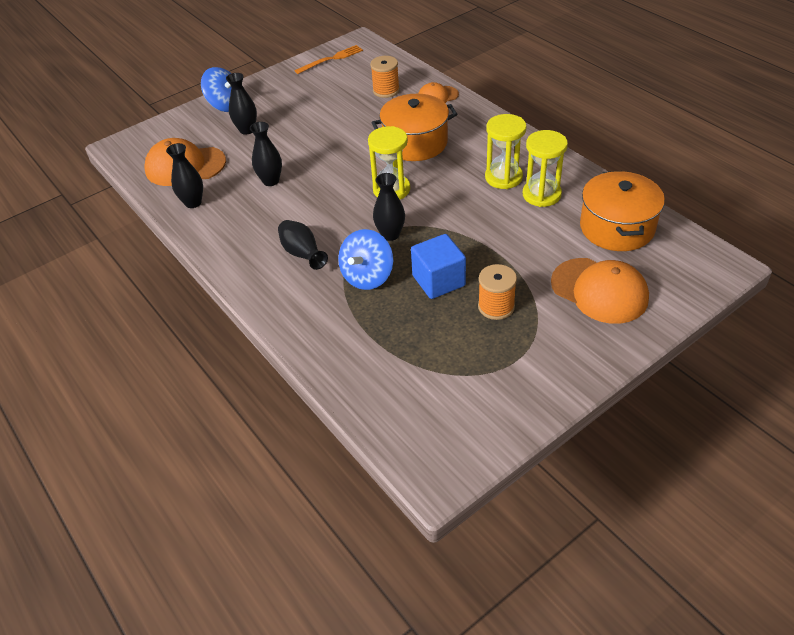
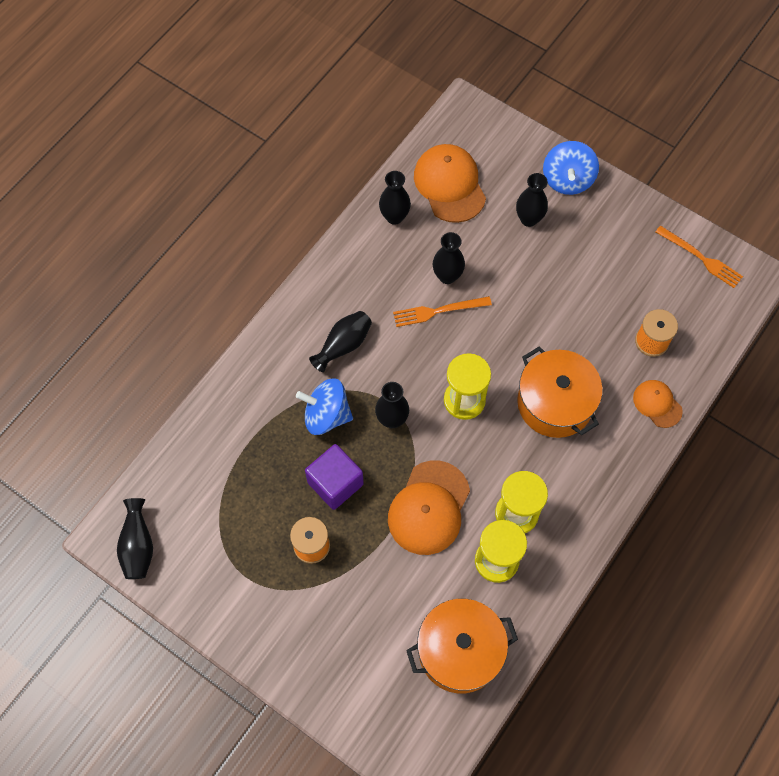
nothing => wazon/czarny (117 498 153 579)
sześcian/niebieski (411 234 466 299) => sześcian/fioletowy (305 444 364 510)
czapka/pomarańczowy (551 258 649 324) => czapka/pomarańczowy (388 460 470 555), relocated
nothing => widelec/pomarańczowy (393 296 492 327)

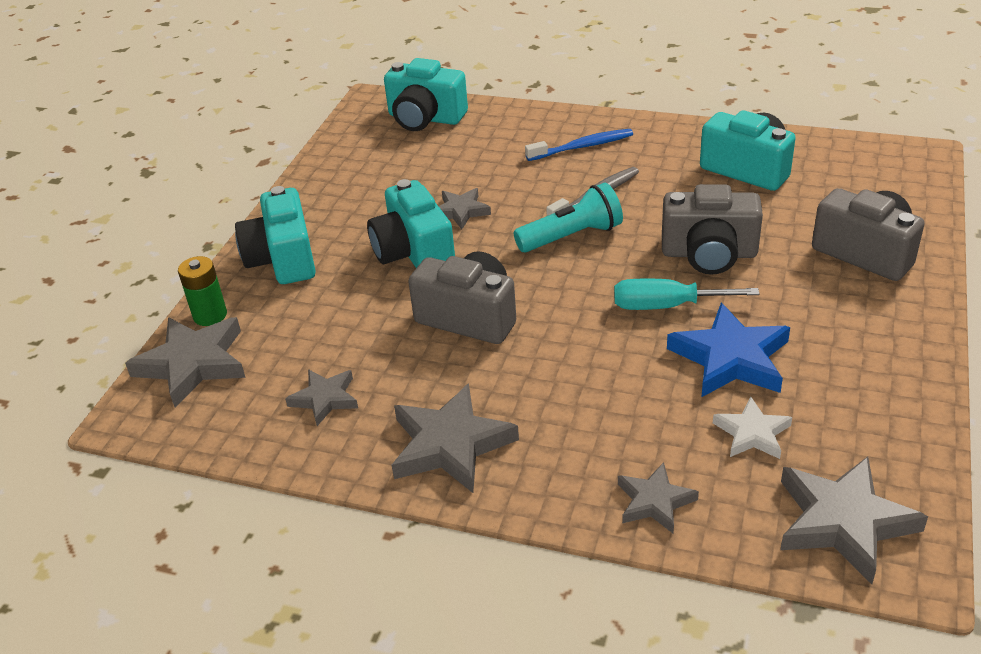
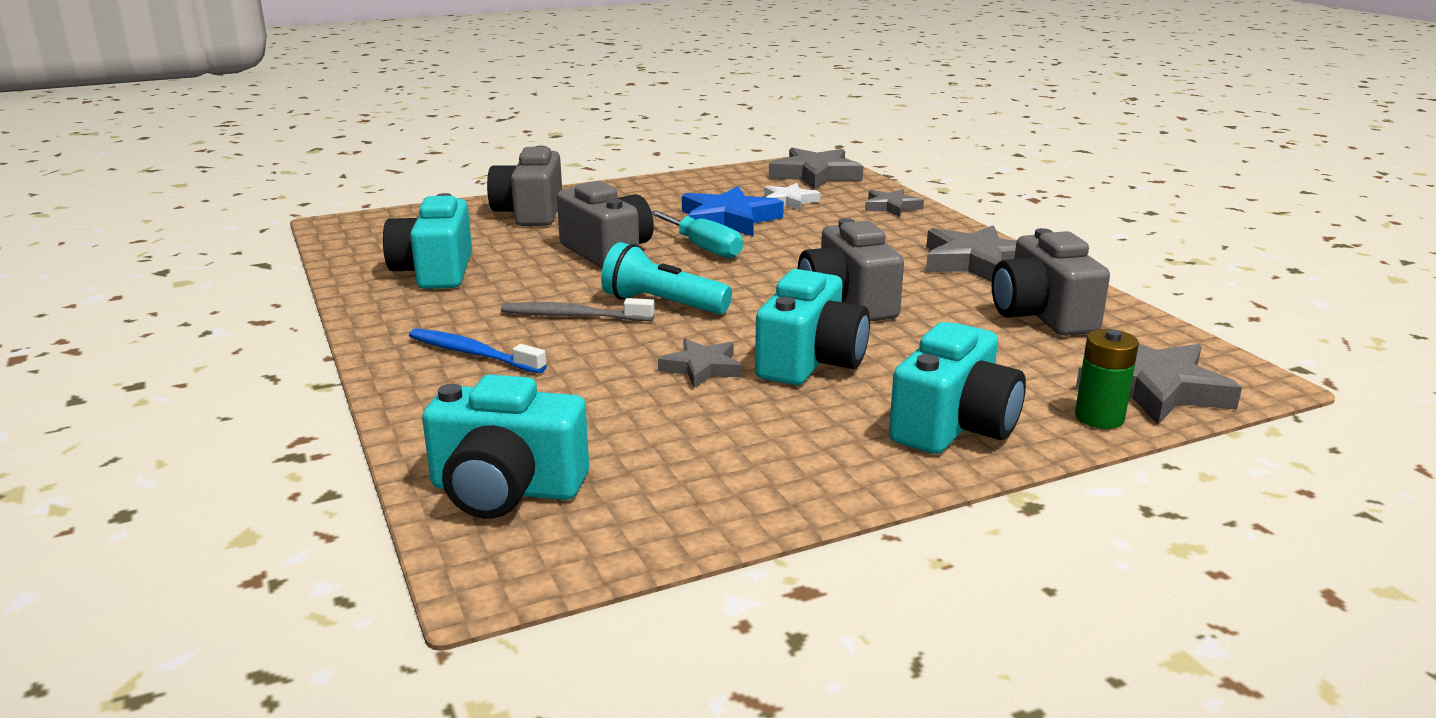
aparat fotograficzny/turkusowy (384 58 468 131) => aparat fotograficzny/turkusowy (422 374 589 519), 120 degrees clockwise
gwiazda/szary (285 369 358 426) => aparat fotograficzny/szary (992 228 1110 336)

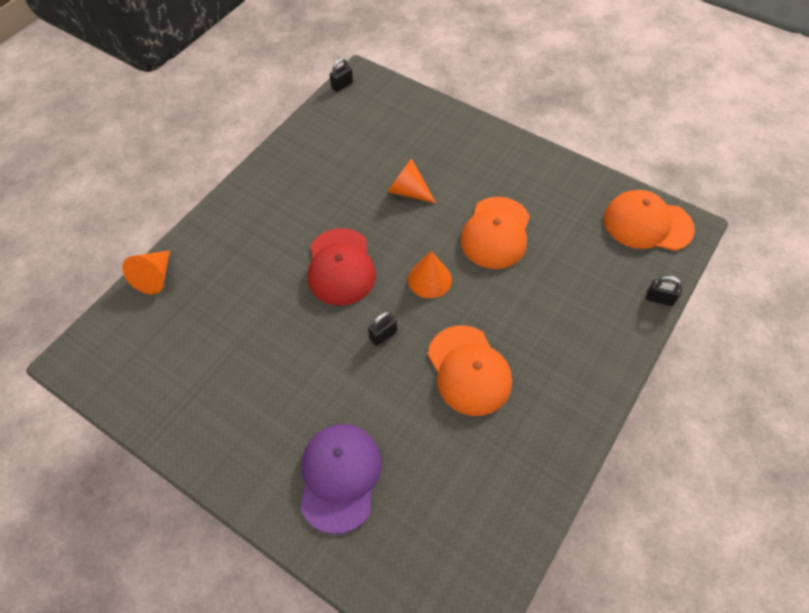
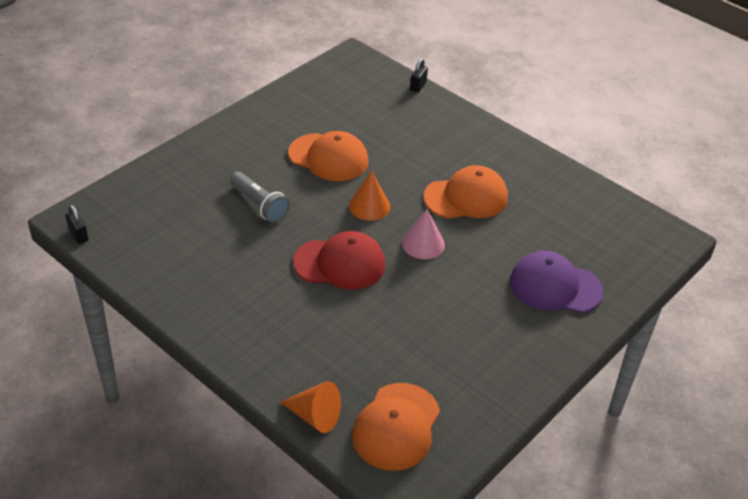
stożek/pomarańczowy (387 158 436 203) => latarka/szary (230 172 290 223)
czapka/pomarańczowy (604 190 695 251) => czapka/pomarańczowy (352 383 440 471), relocated
kłódka/czarny (368 312 397 346) => stożek/różowy (402 209 445 259)

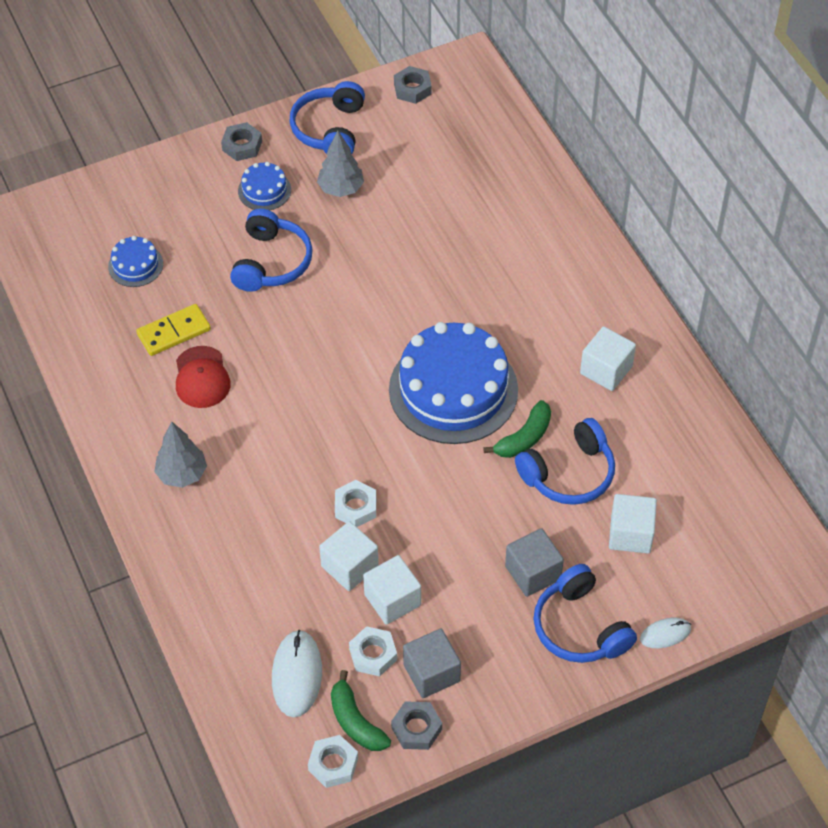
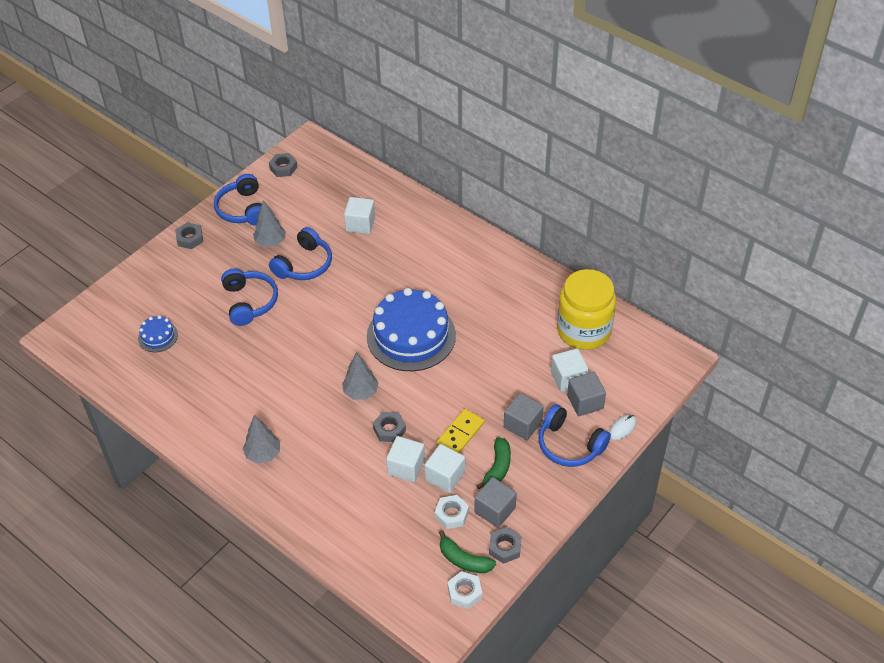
słuchawki/niebieski (515 418 615 505) => słuchawki/niebieski (269 227 332 280), relocated
nothing => drzewko/szary (342 352 378 400)
sześcian/biały (580 326 636 391) => sześcian/biały (344 197 375 234), relocated
nakrętka/biały (335 480 376 527) => nakrętka/szary (373 412 406 442)
kostka domina/żółty (136 304 211 356) => kostka domina/żółty (436 409 485 453), relocated
banan/zielony (483 400 551 458) => banan/zielony (476 437 511 489), relocated
nothing => słoik/żółty (557 269 616 350)
nothing => sześcian/szary (567 372 606 416)
czapka/czerwony (176 346 231 408) => nothing
tort/niebieski (238 162 291 210) => nothing
myszka/biały (272 630 322 717) => nothing

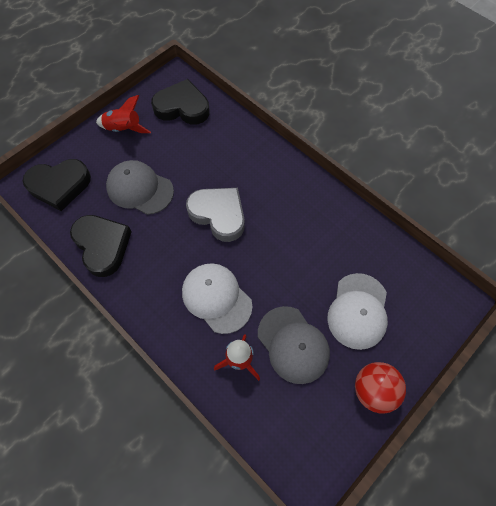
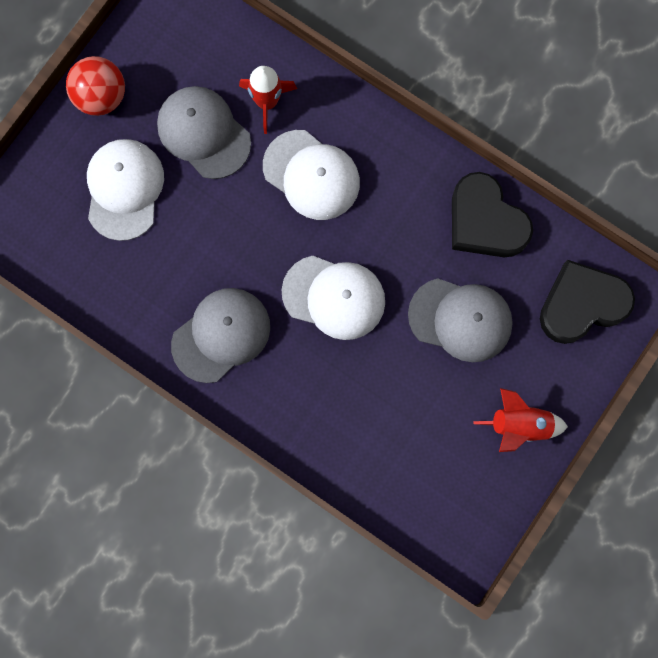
nothing => czapka/szary (171 288 270 383)
serce/szary (186 188 245 242) => czapka/biały (282 256 385 340)
serce/czarny (151 79 210 125) => nothing

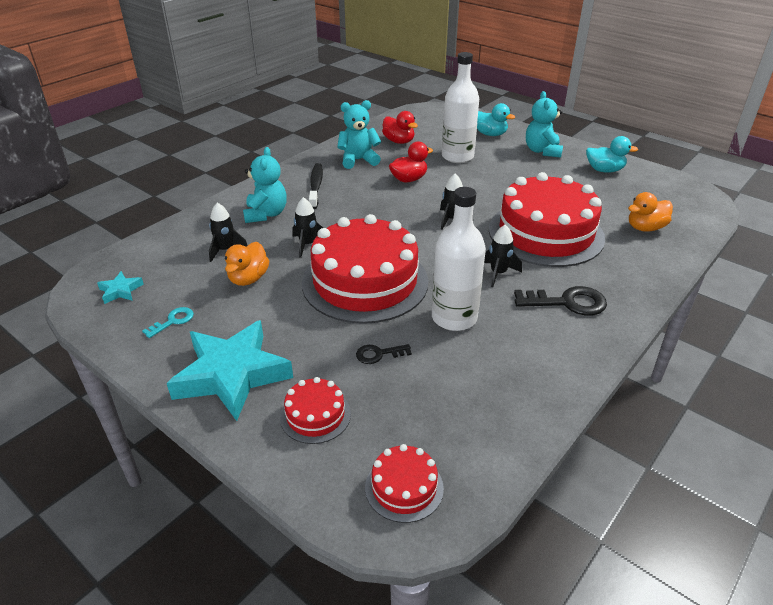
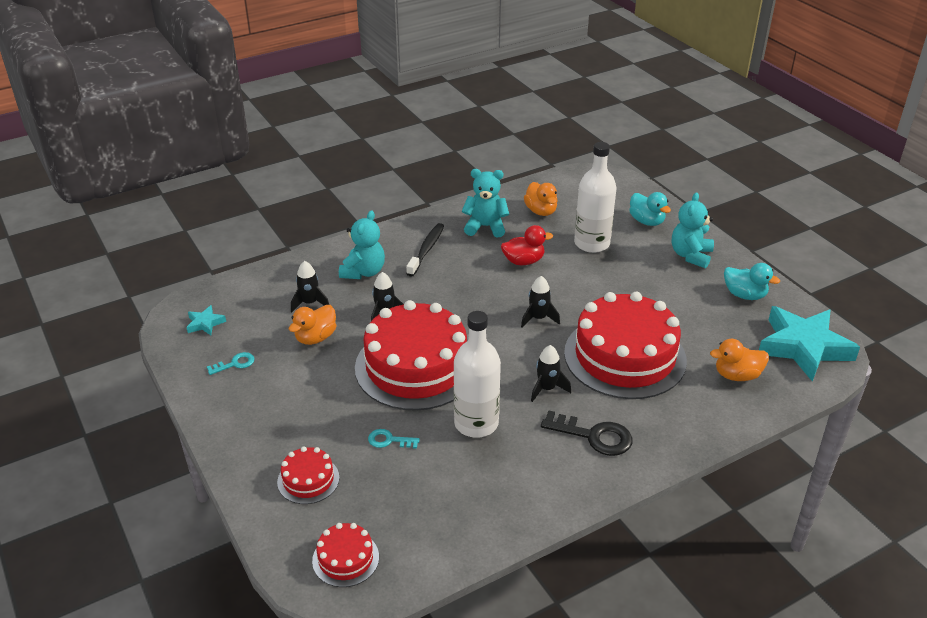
klucz/czarny (356 344 412 364) => klucz/turkusowy (368 429 420 449)
kaczka/czerwony (382 111 418 144) => kaczka/pomarańczowy (524 182 558 216)
gwiazda/turkusowy (167 320 293 421) => gwiazda/turkusowy (759 306 860 382), relocated

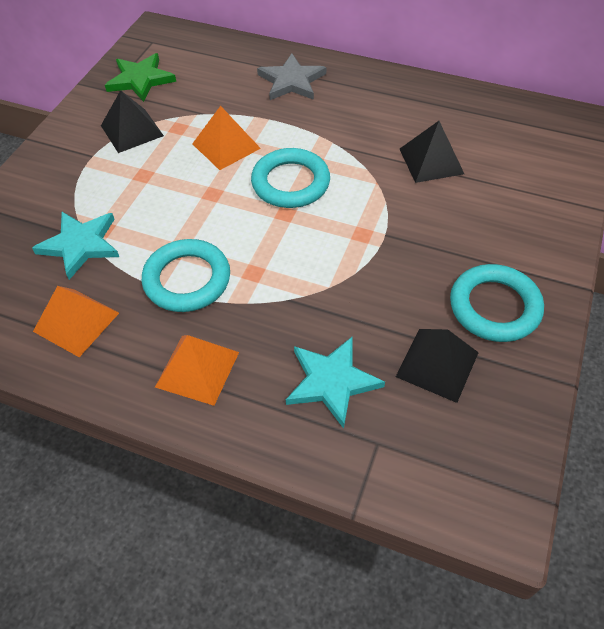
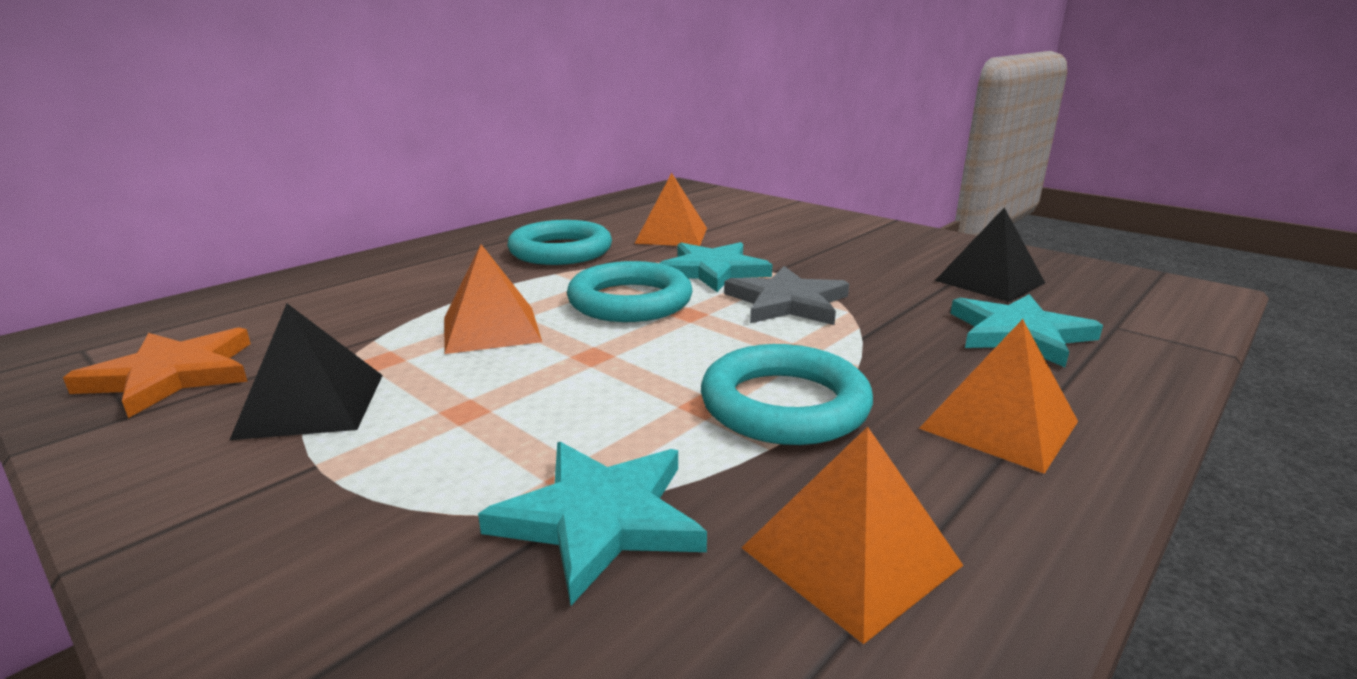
gwiazda/zielony (105 53 176 102) => gwiazda/pomarańczowy (63 327 251 418)
pierścień/turkusowy (450 264 544 342) => pierścień/turkusowy (507 220 612 265), relocated
piramida/czarny (400 121 464 183) => piramida/pomarańczowy (634 173 707 246)
nothing => gwiazda/turkusowy (659 242 772 292)
gwiazda/szary (257 53 326 100) => gwiazda/szary (724 266 849 325), relocated

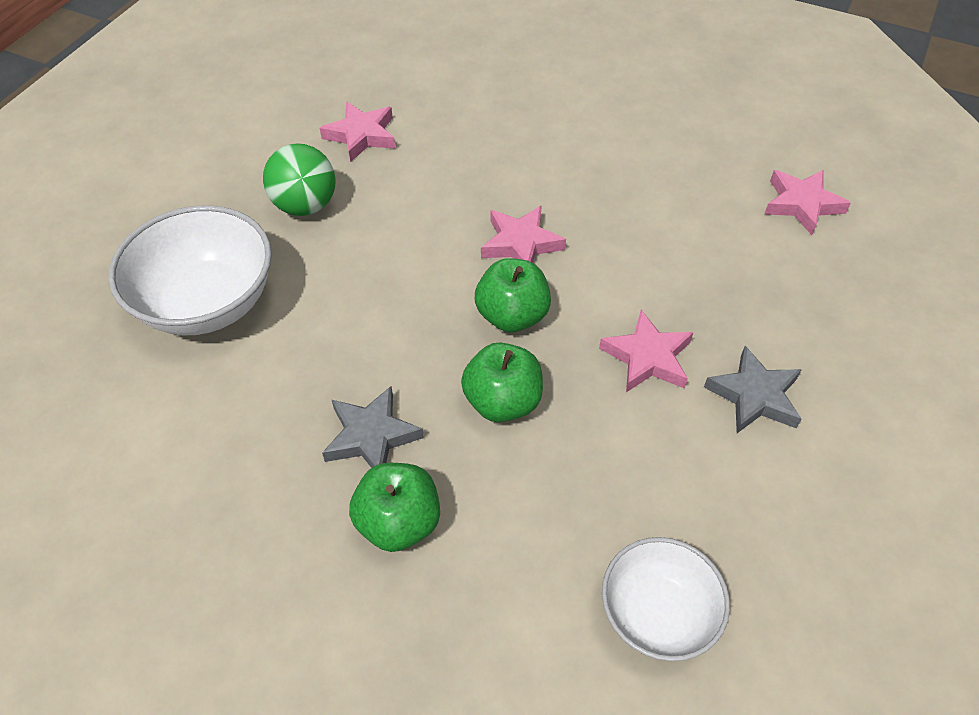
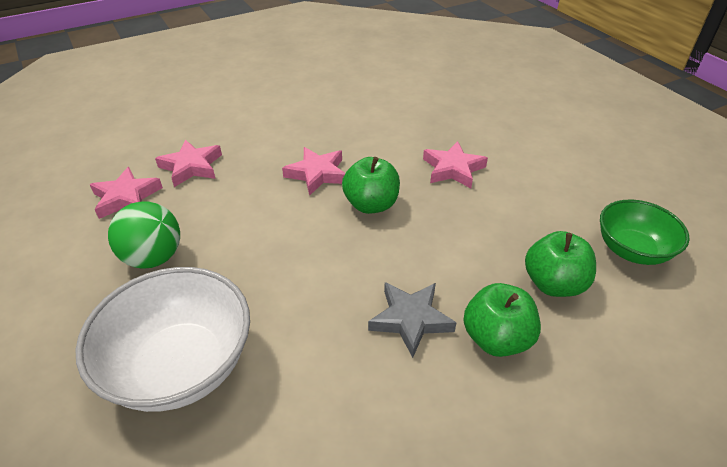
gwiazda/różowy (764 170 851 235) => gwiazda/różowy (155 140 222 187), relocated
jabłko/zielony (461 342 543 422) => jabłko/zielony (525 231 596 297), relocated
miska/biały (602 537 730 661) => miska/zielony (600 200 690 265)
gwiazda/szary (704 346 802 433) => nothing

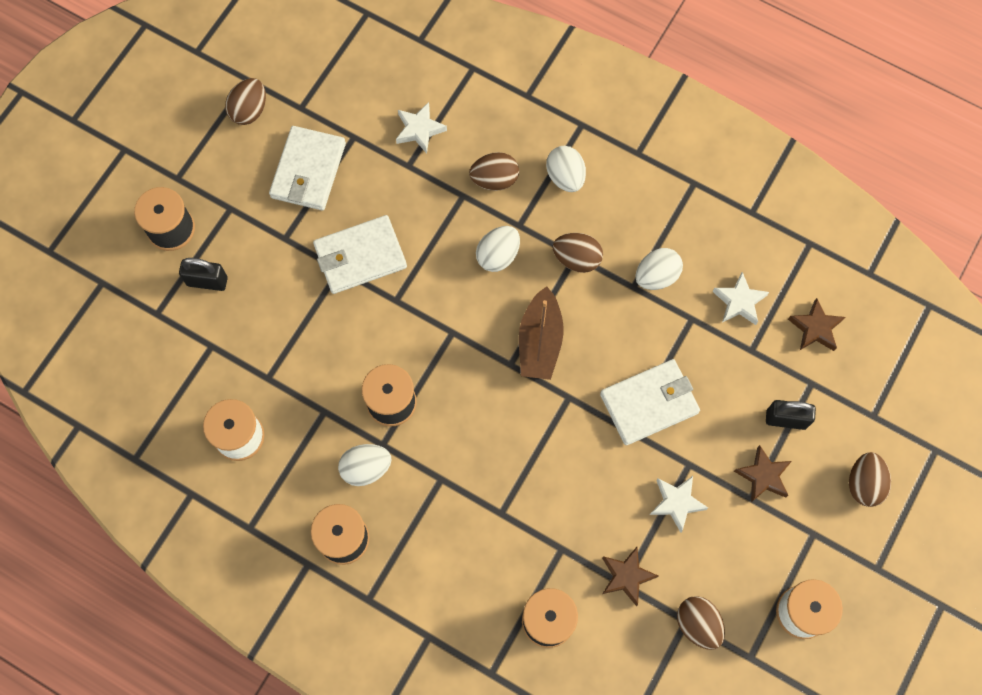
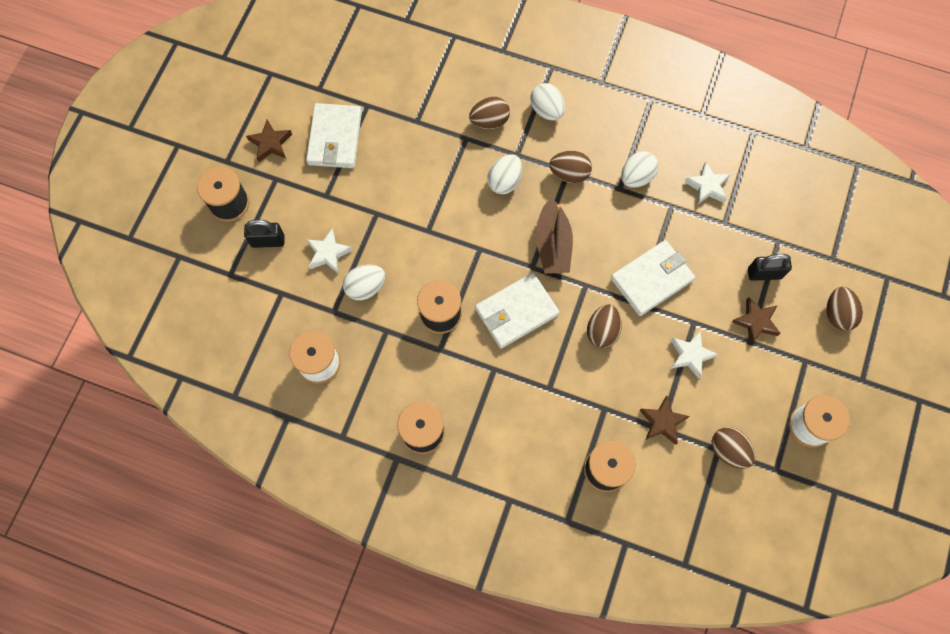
gwiazda/brązowy (788 298 845 351) => gwiazda/brązowy (246 120 292 162), relocated
gwiazda/biały (396 102 447 154) => gwiazda/biały (306 228 352 273), relocated
jajko/biały (338 444 392 486) => jajko/biały (343 265 385 300), relocated
portfel/biały (313 215 407 294) => portfel/biały (475 273 559 348), relocated
jajko/brązowy (225 78 266 125) => jajko/brązowy (587 304 622 349), relocated

